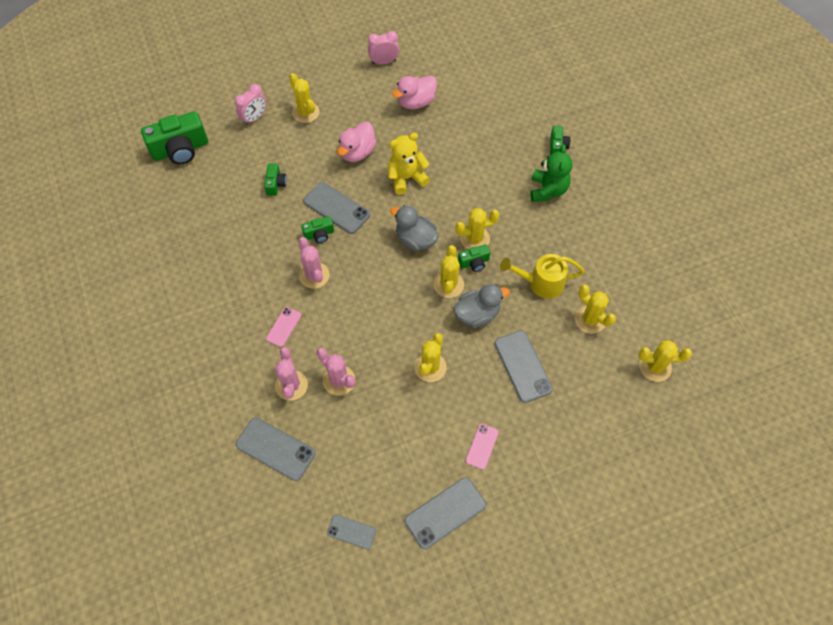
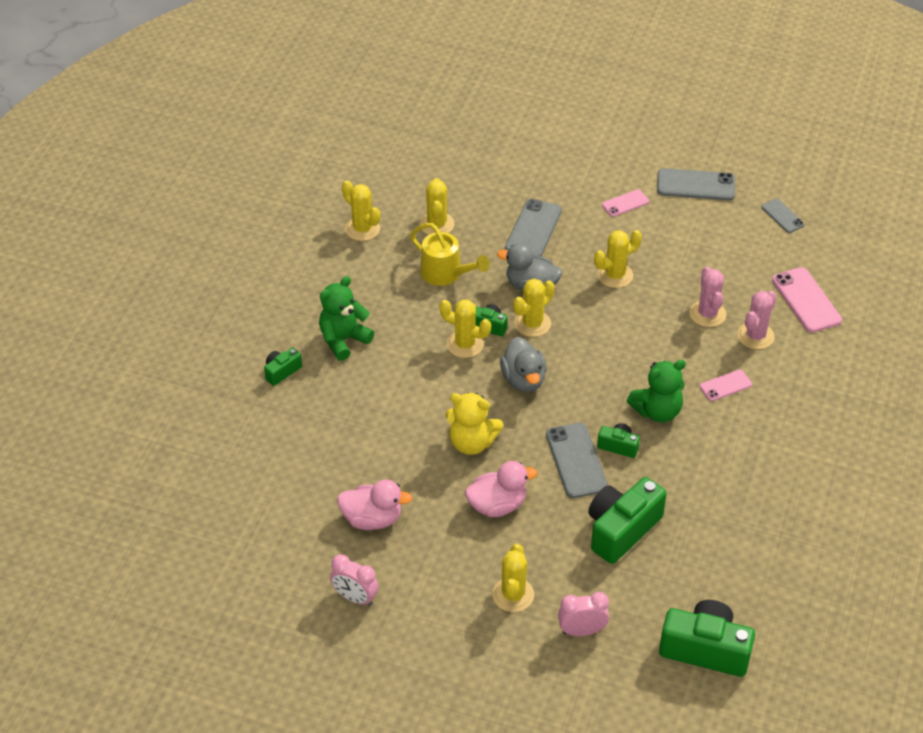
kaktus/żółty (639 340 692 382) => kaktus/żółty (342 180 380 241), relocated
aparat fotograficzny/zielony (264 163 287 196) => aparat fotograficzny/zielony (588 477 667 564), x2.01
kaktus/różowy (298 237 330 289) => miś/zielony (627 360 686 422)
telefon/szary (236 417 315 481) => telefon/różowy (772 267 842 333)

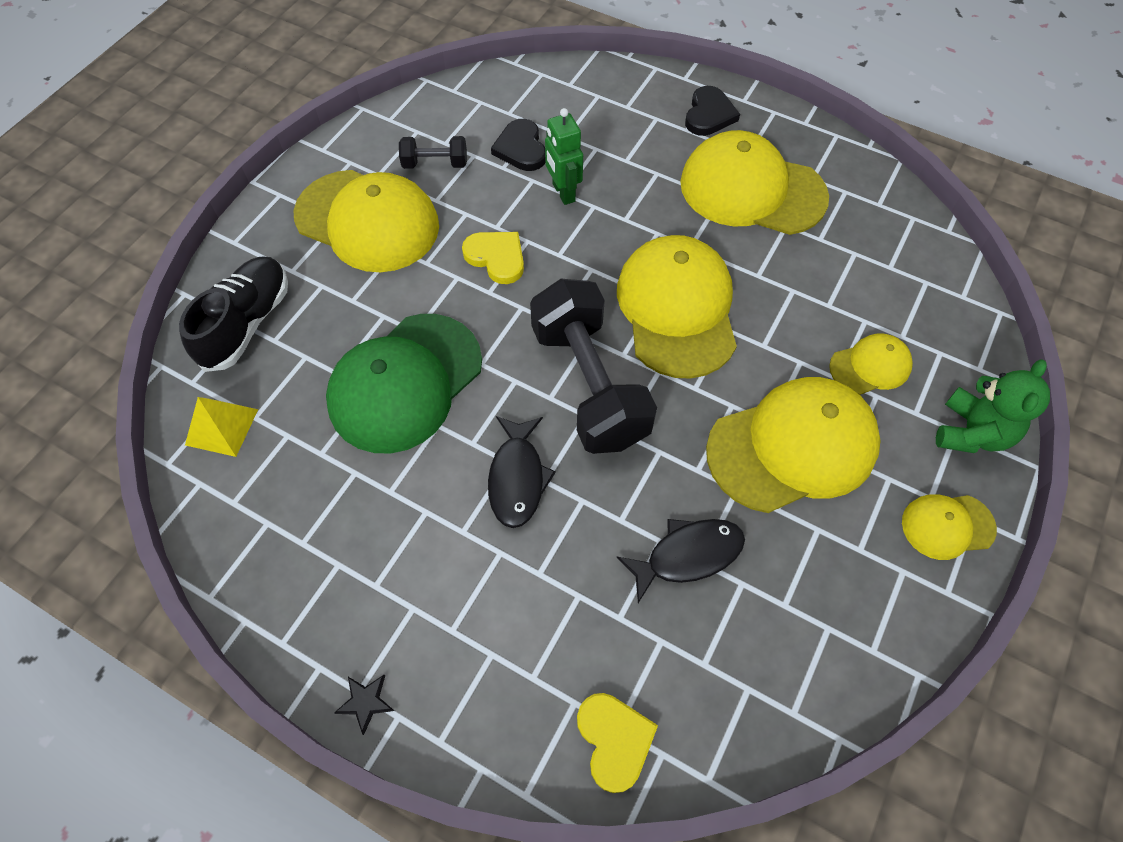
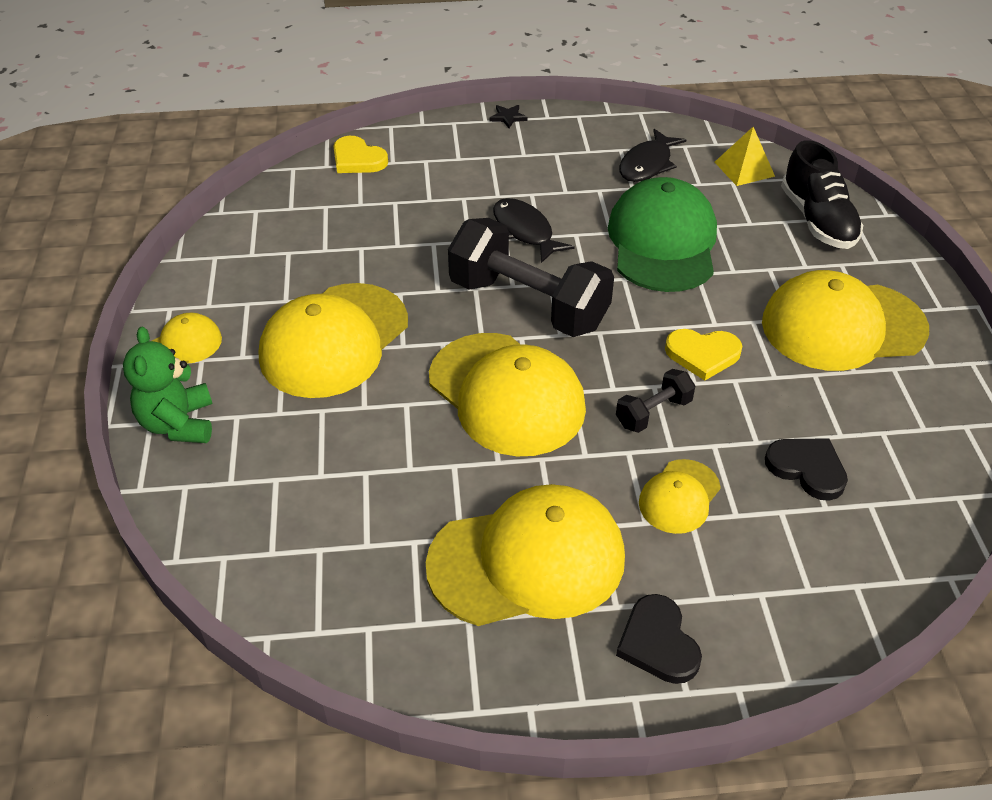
hantel/czarny (399 136 467 169) => hantel/czarny (616 369 695 433), relocated
ryba/czarny (616 519 745 603) => ryba/czarny (619 129 686 182), relocated
czapka/żółty (829 333 913 395) => czapka/żółty (639 459 721 534), relocated
robot/zielony (545 108 583 205) => nothing

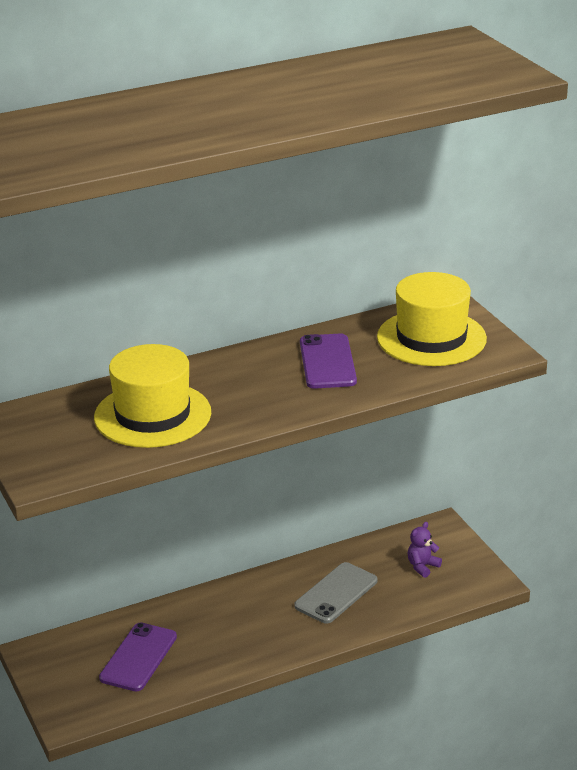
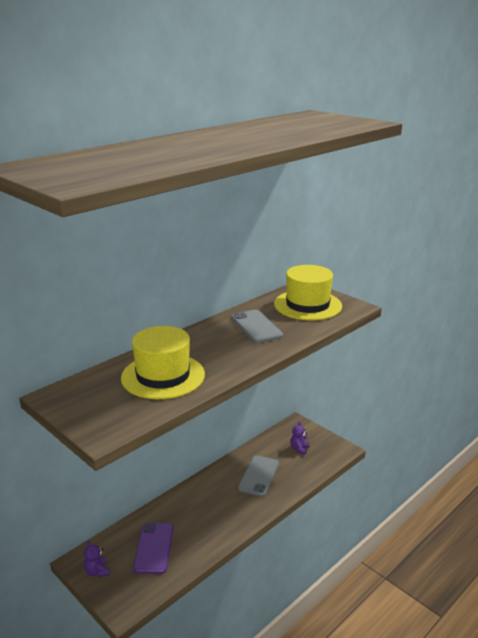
nothing => miś/fioletowy (84 541 110 577)
telefon/fioletowy (300 334 357 389) => telefon/szary (231 310 283 343)

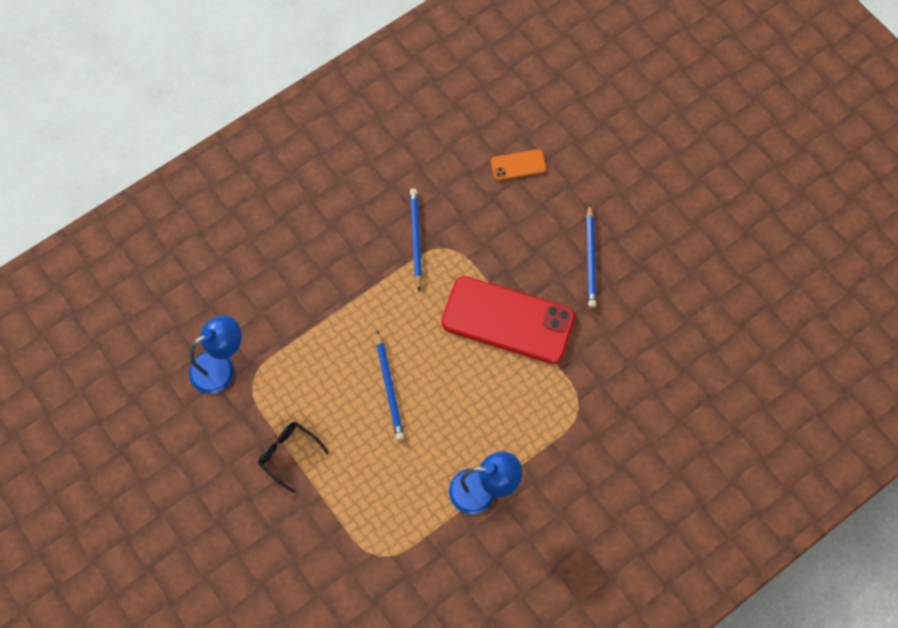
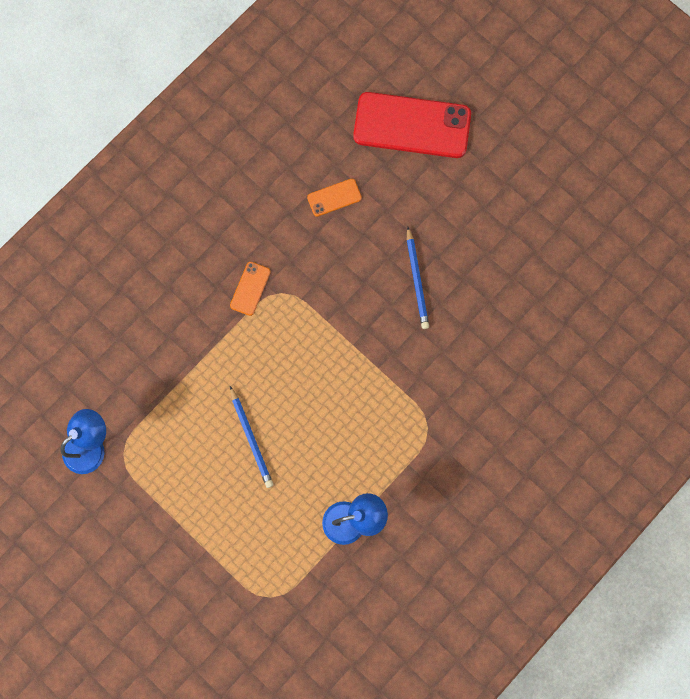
ołówek/niebieski (410 188 422 291) => telefon/pomarańczowy (230 262 271 316)
telefon/czerwony (441 276 575 364) => telefon/czerwony (353 92 471 158), relocated
okulary/czarny (258 422 329 493) => nothing

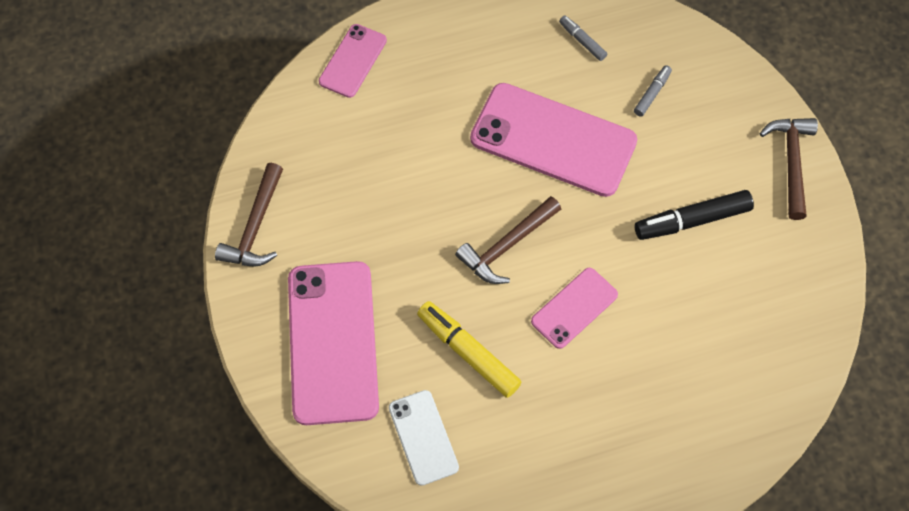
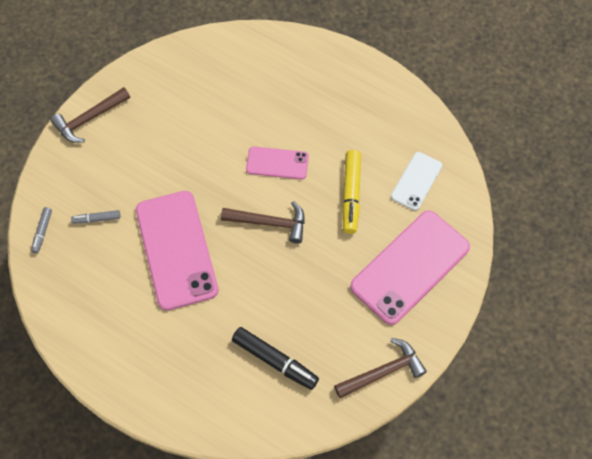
flamaster/szary (559 16 607 61) => flamaster/szary (31 207 52 253), relocated
flamaster/czarny (635 190 754 240) => flamaster/czarny (232 327 319 390), relocated
telefon/różowy (319 24 387 98) => nothing

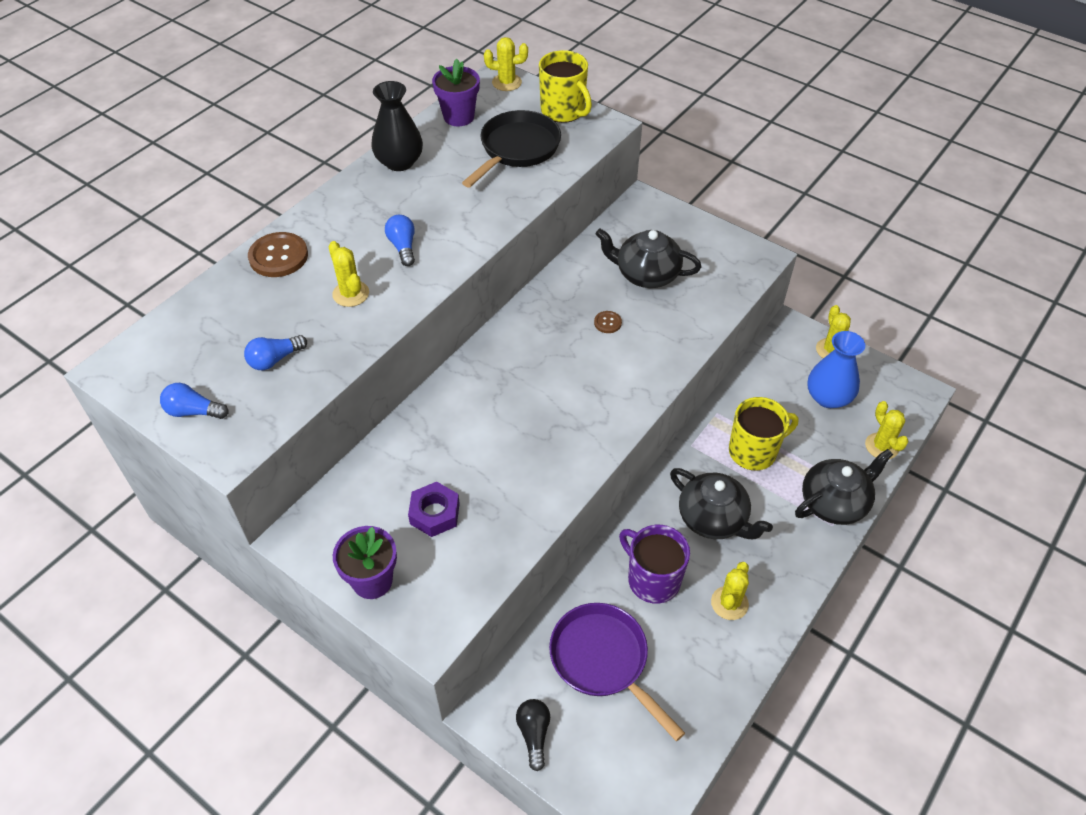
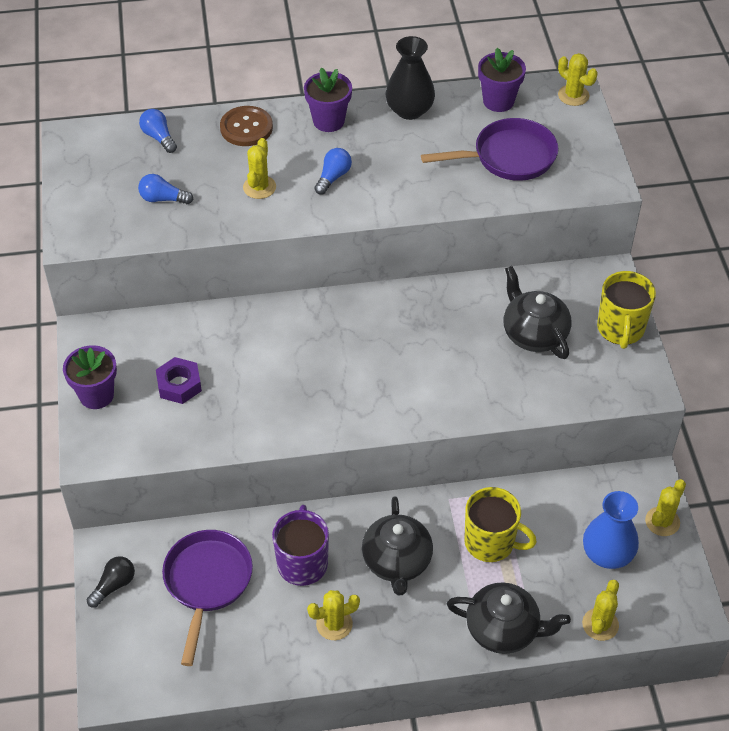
żarówka/niebieski (160 383 229 419) => żarówka/niebieski (139 109 177 153), relocated
nothing => doniczka/fioletowy (304 68 352 132)
patelnia/czarny (462 110 561 188) => patelnia/fioletowy (421 118 559 181)
kubek/żółty (539 50 592 123) => kubek/żółty (597 271 656 349), relocated
guzik/brązowy (594 311 622 333) => nothing

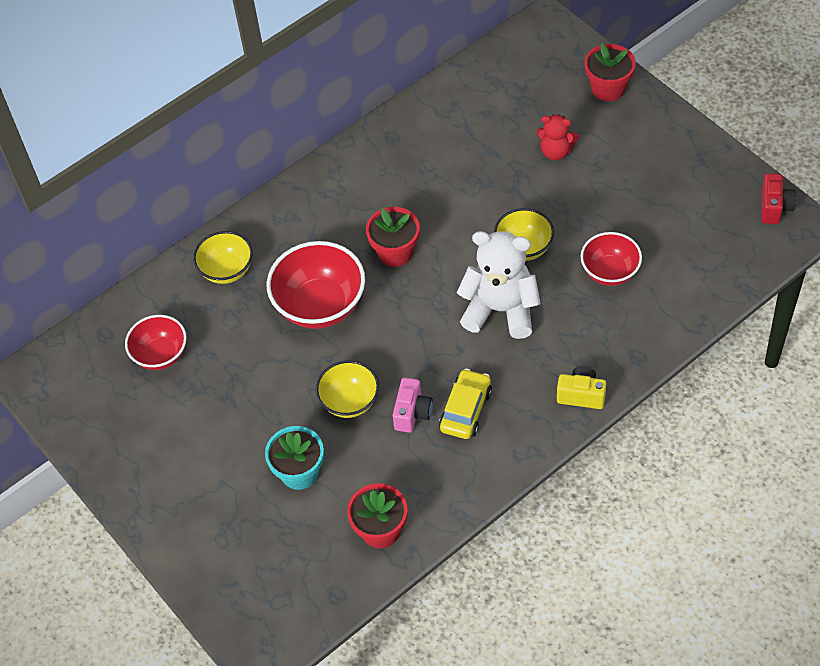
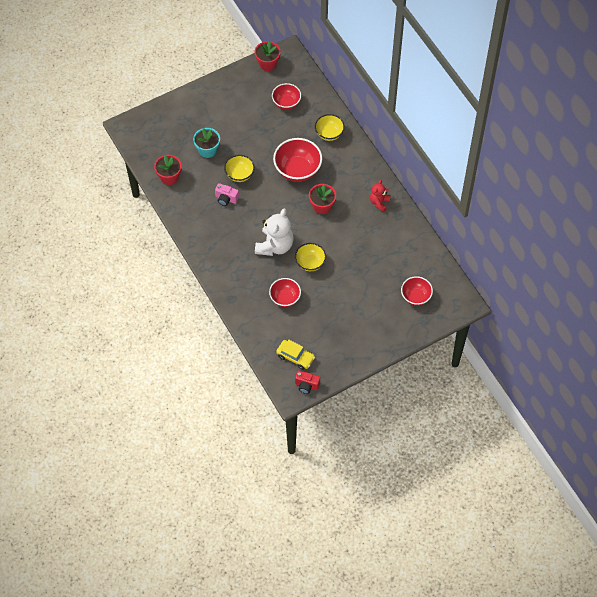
doniczka/czerwony (585 43 636 101) => doniczka/czerwony (254 41 281 71), relocated
samochód/żółty (439 369 492 439) => samochód/żółty (276 340 315 370), relocated
miś/czerwony (536 114 579 160) => miś/czerwony (370 180 391 212), relocated
nothing => miska/czerwony (401 276 433 306)
aparat fotograficzny/żółty (557 366 606 409) => nothing

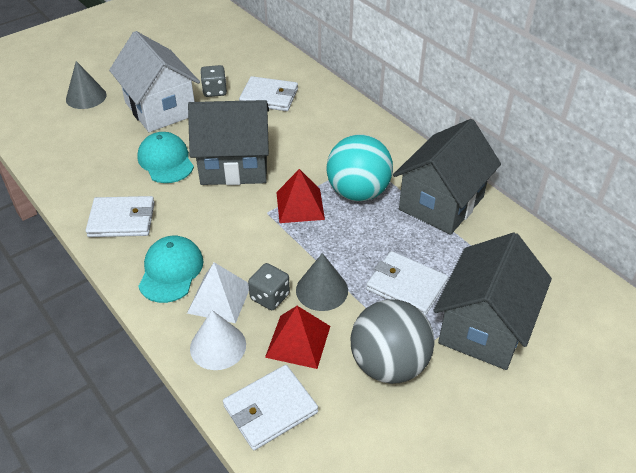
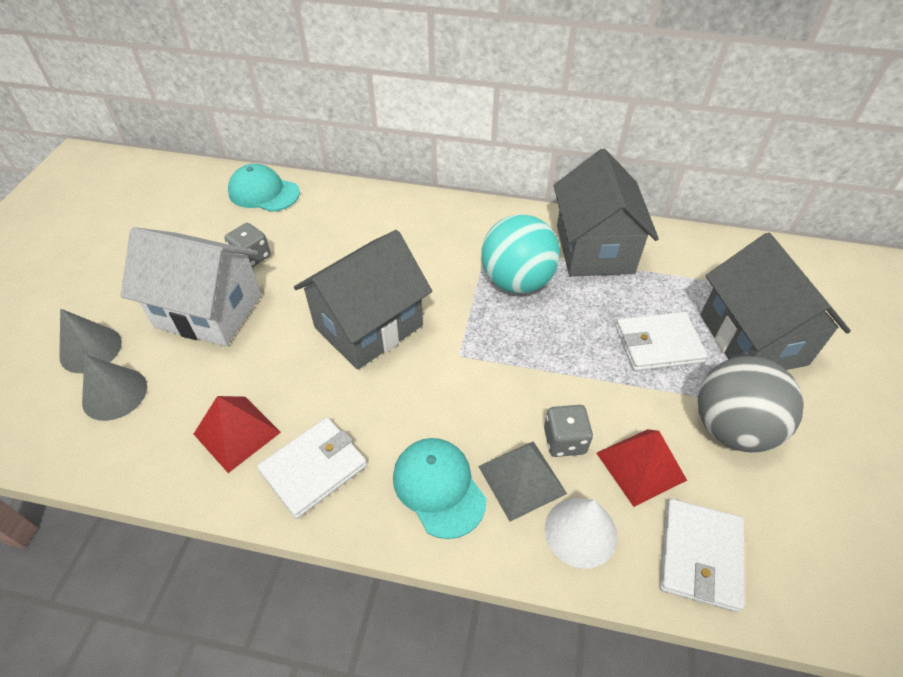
stożek/szary (296 253 348 311) => stożek/szary (82 355 147 421), relocated
piramida/czerwony (276 169 325 223) => piramida/czerwony (194 396 281 473), relocated
czapka/turkusowy (137 132 194 183) => czapka/turkusowy (228 164 300 212), relocated
piramida/biały (187 262 249 323) => piramida/szary (478 441 567 521)
portfel/biały (239 76 298 111) => nothing

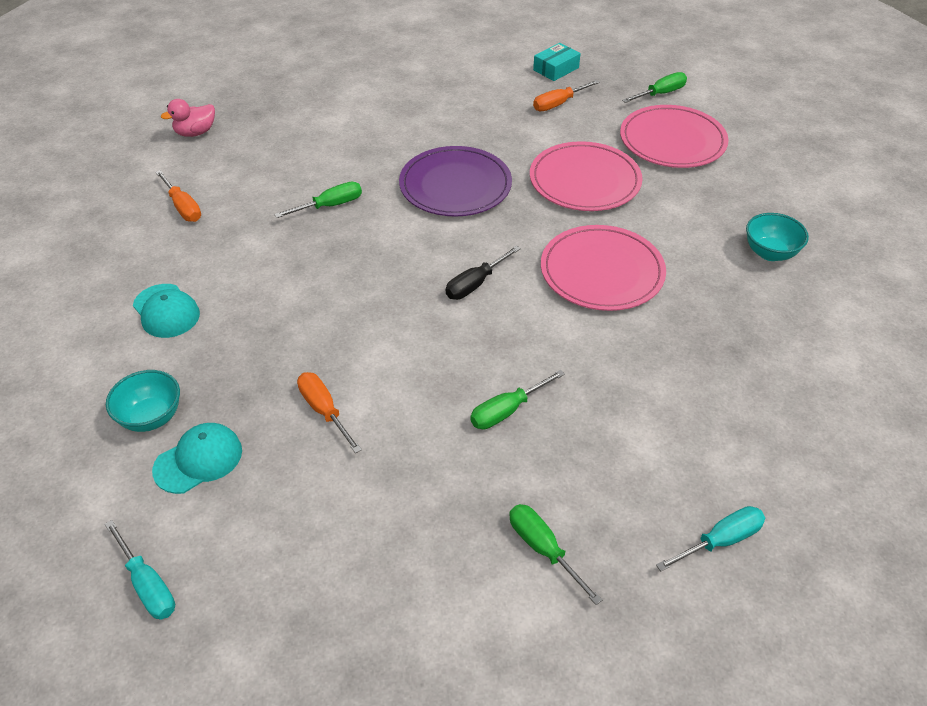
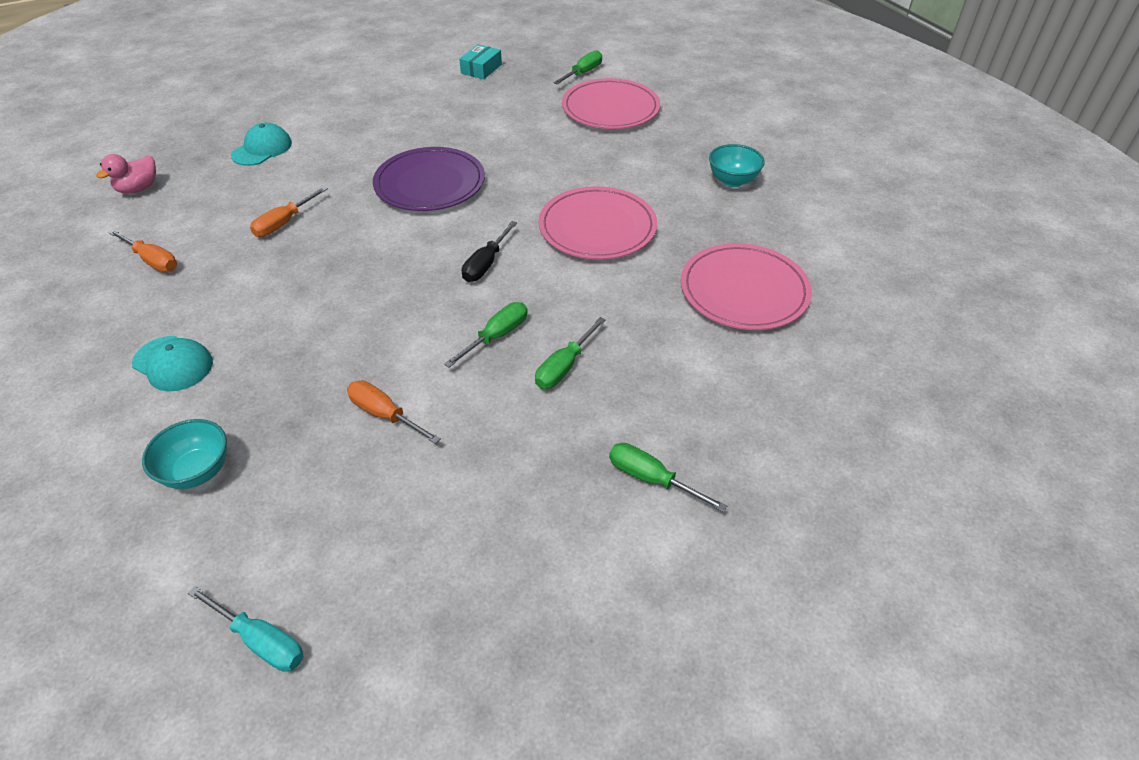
czapka/turkusowy (152 423 242 494) => czapka/turkusowy (231 123 292 166), relocated
śrubokręt/pomarańczowy (533 80 600 111) => śrubokręt/pomarańczowy (250 187 328 237), relocated
śrubokręt/zielony (274 182 362 218) => śrubokręt/zielony (444 302 528 368), relocated
talerz/różowy (530 141 642 211) => talerz/różowy (681 243 812 330), relocated
śrubokręt/turkusowy (656 506 765 571) => nothing

